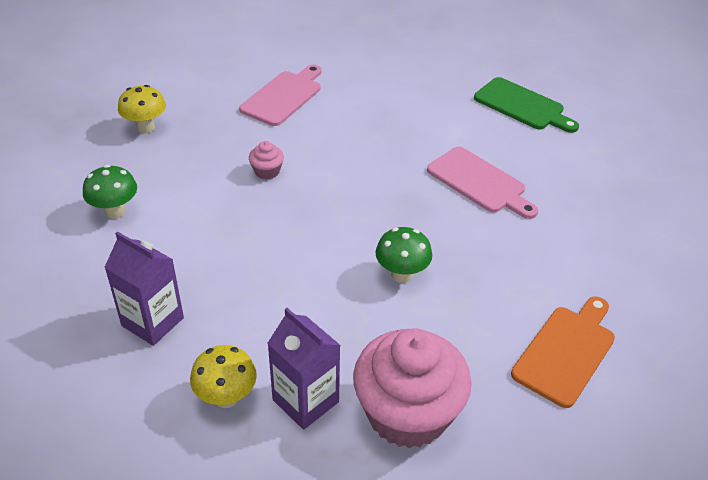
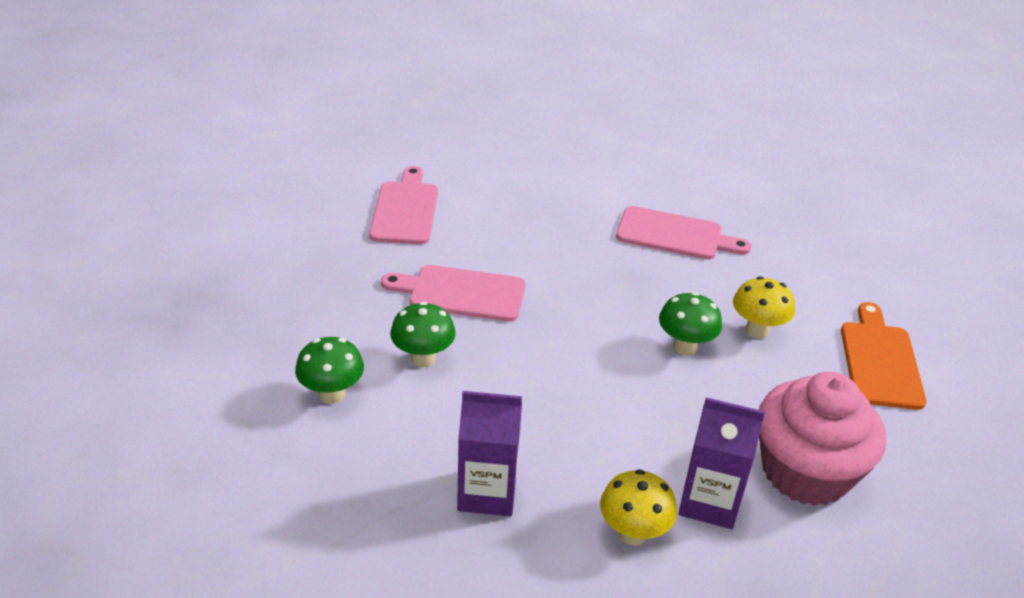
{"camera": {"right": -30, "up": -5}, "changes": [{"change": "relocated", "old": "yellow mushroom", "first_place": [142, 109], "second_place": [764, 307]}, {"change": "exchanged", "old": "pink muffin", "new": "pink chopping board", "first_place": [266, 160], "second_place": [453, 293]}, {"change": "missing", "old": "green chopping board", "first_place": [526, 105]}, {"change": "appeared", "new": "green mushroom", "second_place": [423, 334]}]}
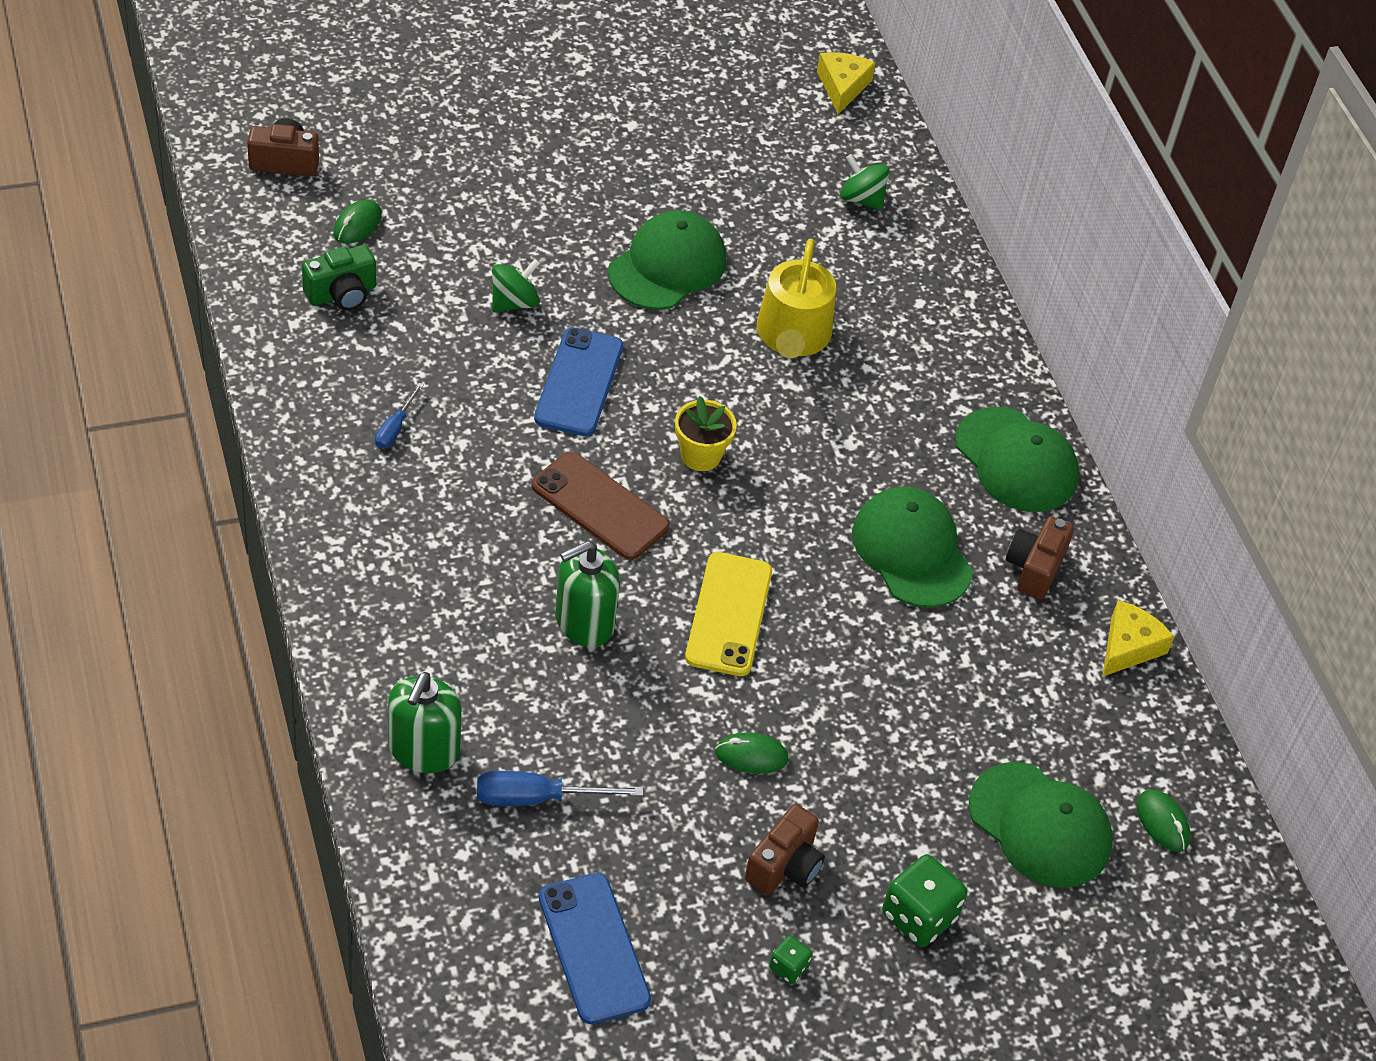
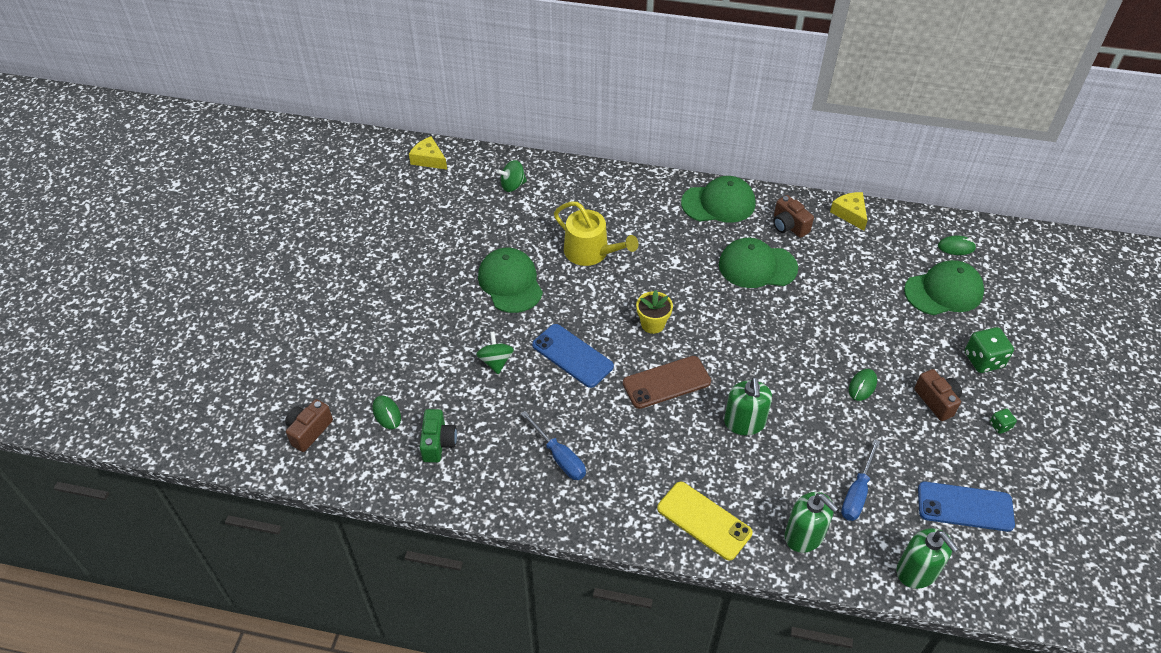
{"camera": {"right": -55, "up": 0}, "changes": [{"change": "size", "old": "cobalt flat screwdriver", "first_place": [399, 416], "second_place": [553, 445], "factor": 1.63}, {"change": "relocated", "old": "yellow smartphone", "first_place": [728, 614], "second_place": [704, 521]}, {"change": "appeared", "new": "green soap dispenser", "second_place": [927, 558]}]}
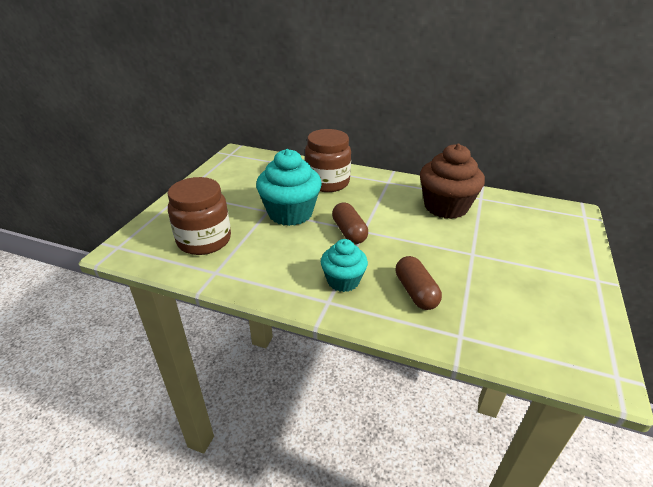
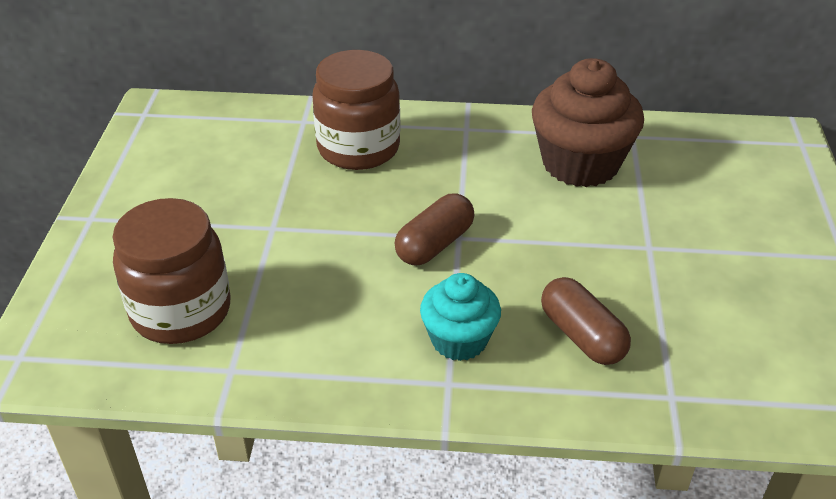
{"camera": {"right": -15, "up": 5}, "changes": [{"change": "missing", "old": "teal muffin", "first_place": [289, 187]}, {"change": "spun", "old": "dark brown capsule", "first_place": [350, 223], "second_place": [434, 229], "degrees": 75}]}
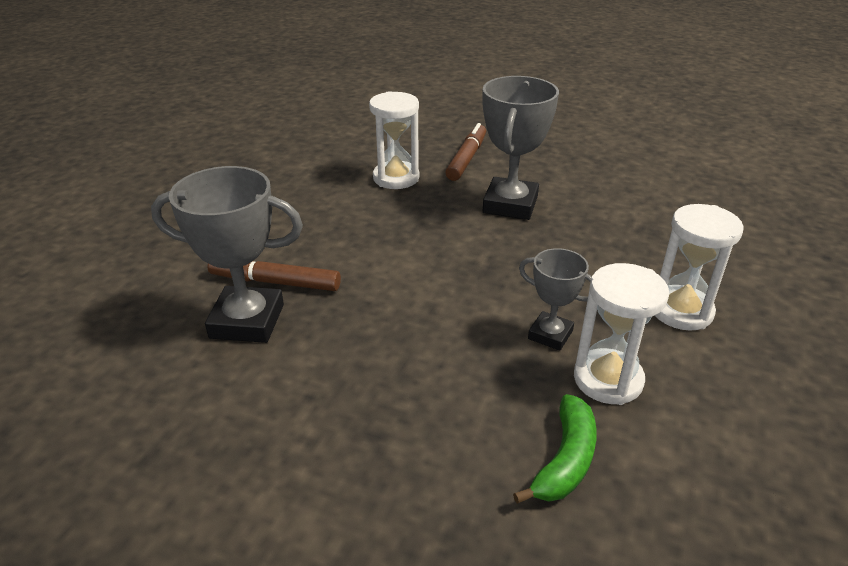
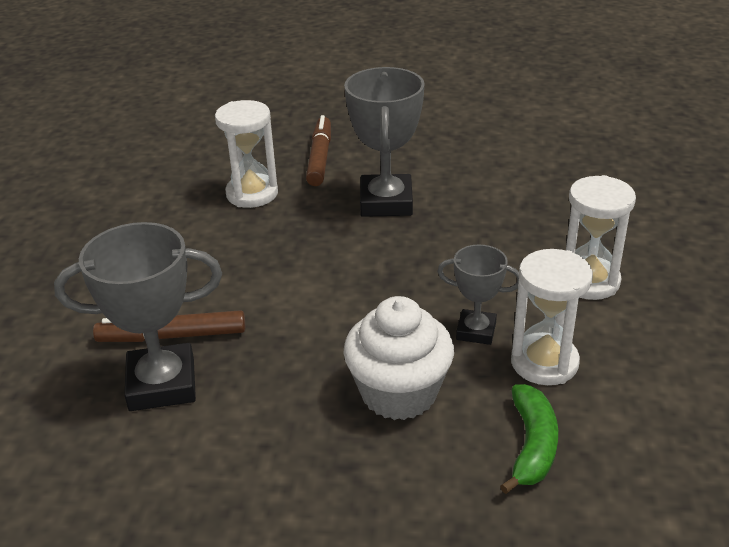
{"camera": {"right": -15, "up": 0}, "changes": [{"change": "appeared", "new": "pure white muffin", "second_place": [398, 358]}]}
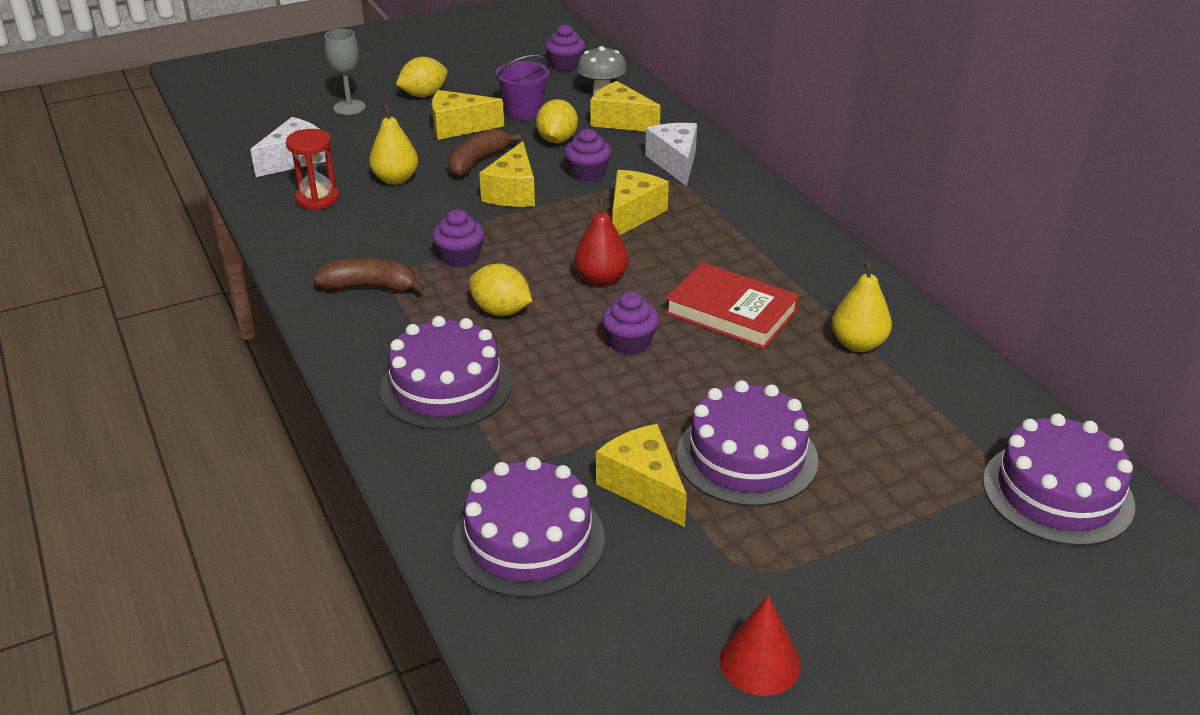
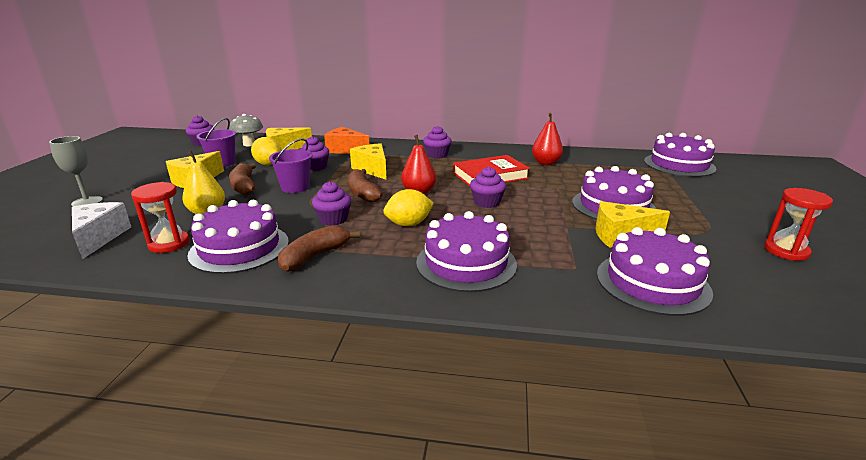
{"camera": {"right": -55, "up": -10}, "changes": [{"change": "missing", "old": "yellow toy lemon", "first_place": [422, 77]}, {"change": "exchanged", "old": "yellow cheese wedge", "new": "royal purple sand bucket", "first_place": [507, 174], "second_place": [291, 165]}, {"change": "colour", "old": "pure white cheese wedge", "new": "bright orange cheese wedge", "first_place": [671, 154], "second_place": [346, 140]}, {"change": "exchanged", "old": "crimson solid cone", "new": "crimson hourglass", "first_place": [760, 645], "second_place": [798, 224]}, {"change": "colour", "old": "yellow pear", "new": "crimson pear", "first_place": [862, 306], "second_place": [547, 139]}, {"change": "appeared", "new": "royal purple cake", "second_place": [238, 237]}, {"change": "appeared", "new": "dark brown banana fruit", "second_place": [365, 186]}, {"change": "appeared", "new": "royal purple muffin", "second_place": [437, 142]}]}
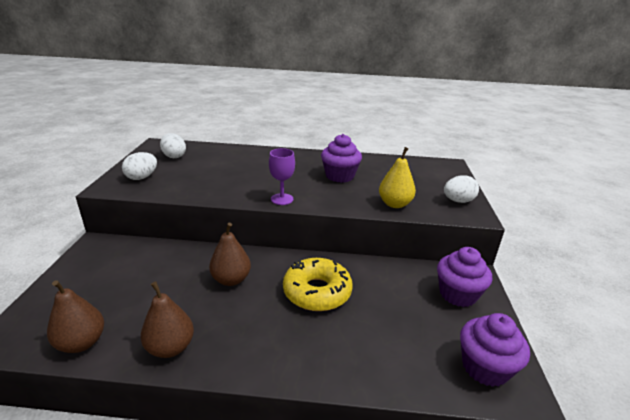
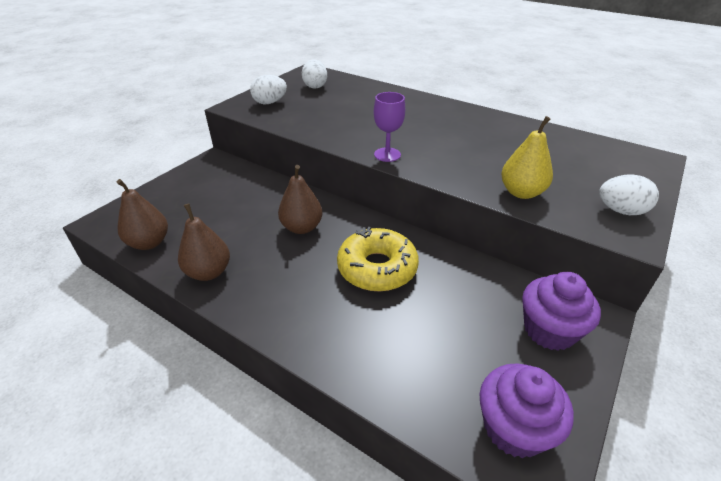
{"camera": {"right": 30, "up": 10}, "changes": [{"change": "missing", "old": "royal purple muffin", "first_place": [341, 158]}]}
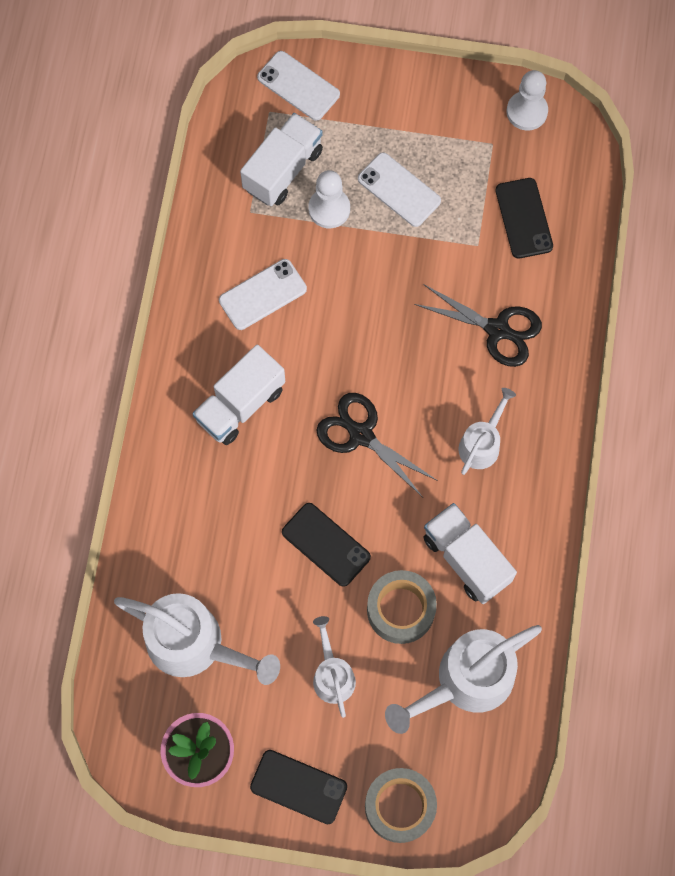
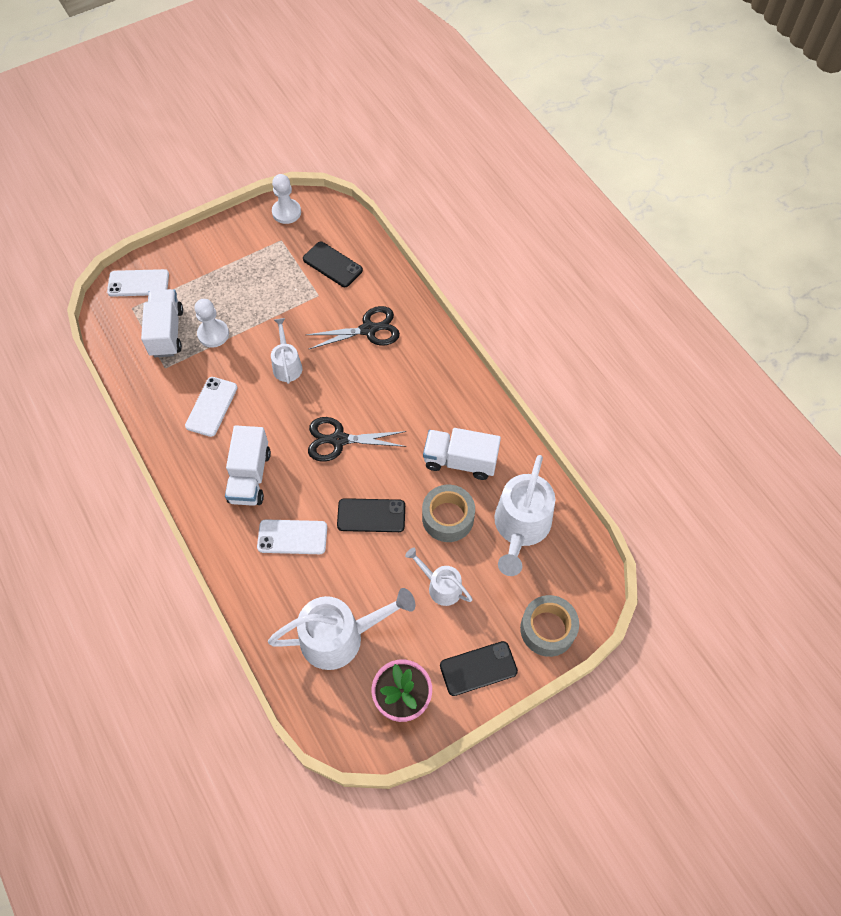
{"camera": {"right": -40, "up": -10}, "changes": [{"change": "relocated", "old": "pure white smartphone", "first_place": [399, 189], "second_place": [292, 536]}, {"change": "relocated", "old": "pure white sprinkling can", "first_place": [487, 431], "second_place": [286, 351]}]}
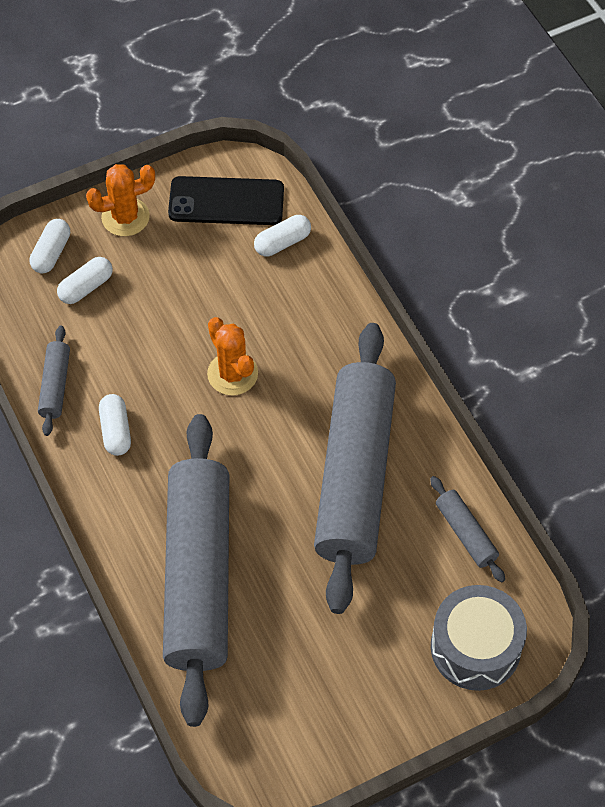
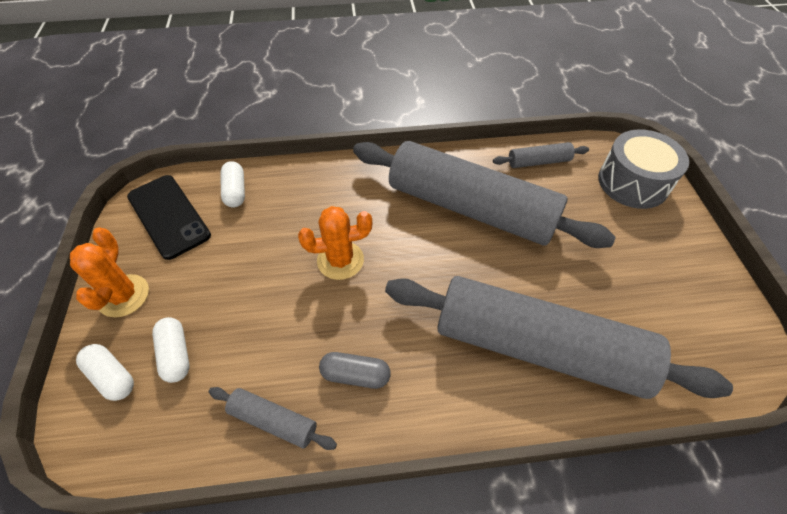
{"camera": {"right": -70, "up": -5}, "changes": [{"change": "colour", "old": "pure white capsule", "new": "grey capsule", "first_place": [115, 425], "second_place": [355, 370]}, {"change": "spun", "old": "black smartphone", "first_place": [226, 200], "second_place": [169, 217], "degrees": -60}]}
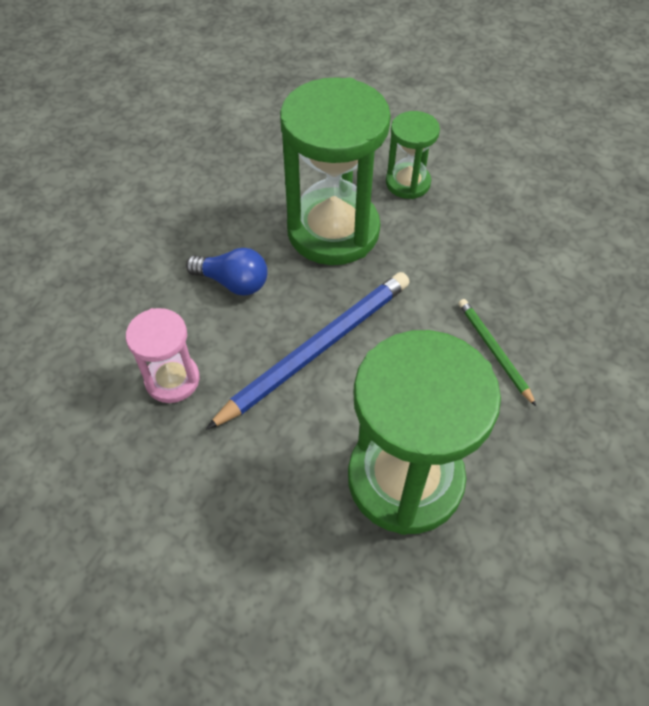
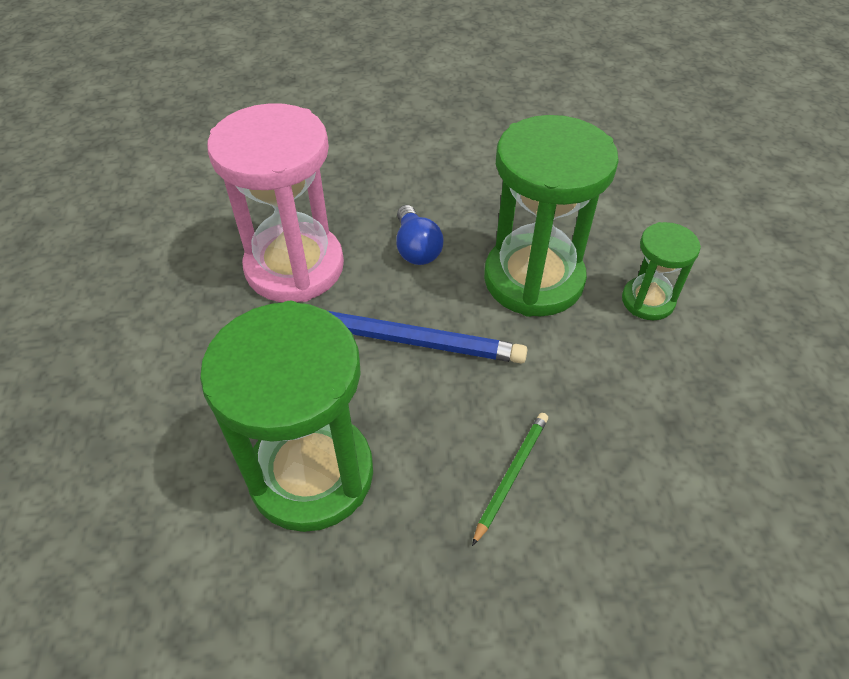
{"camera": {"right": 55, "up": -5}, "changes": [{"change": "size", "old": "pink hourglass", "first_place": [163, 355], "second_place": [275, 202], "factor": 1.95}]}
